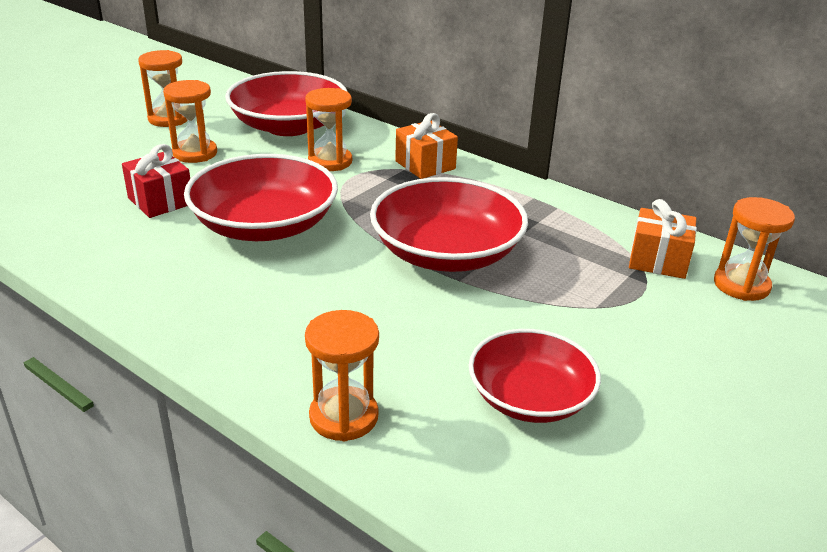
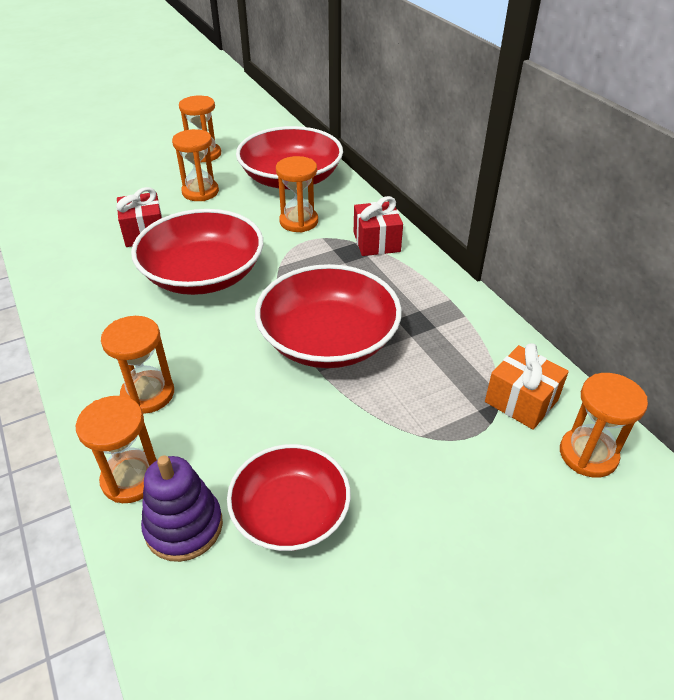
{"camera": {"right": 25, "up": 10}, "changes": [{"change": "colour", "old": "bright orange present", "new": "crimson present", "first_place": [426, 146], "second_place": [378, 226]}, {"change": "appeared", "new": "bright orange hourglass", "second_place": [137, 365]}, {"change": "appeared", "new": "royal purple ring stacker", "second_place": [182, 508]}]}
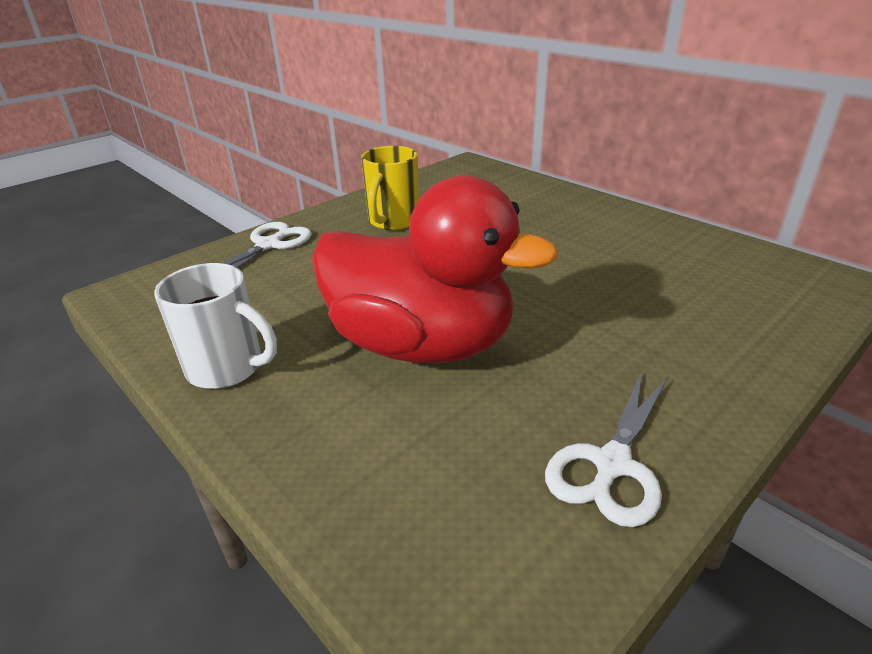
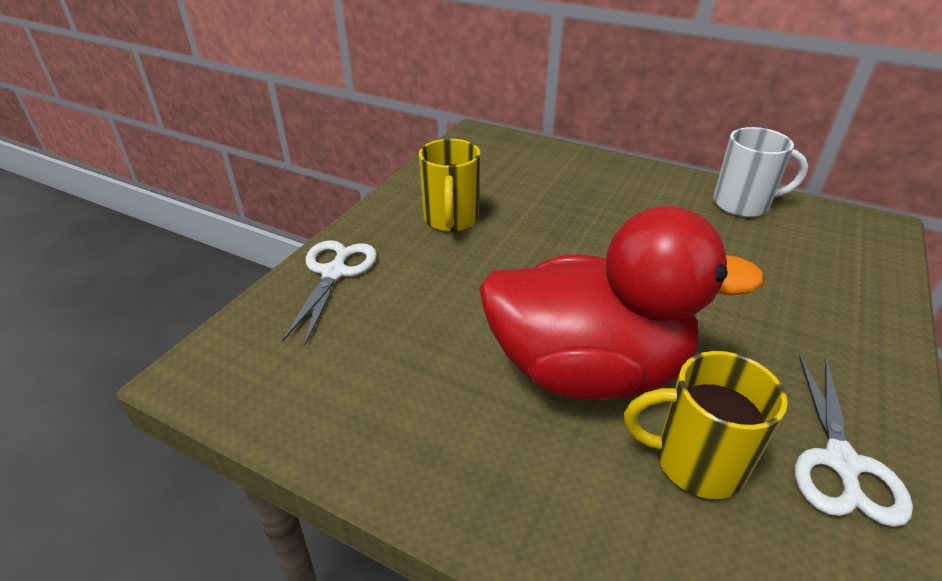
{"camera": {"right": -20, "up": 5}, "changes": [{"change": "relocated", "old": "pure white mug", "first_place": [215, 326], "second_place": [760, 172]}, {"change": "appeared", "new": "yellow mug", "second_place": [706, 425]}]}
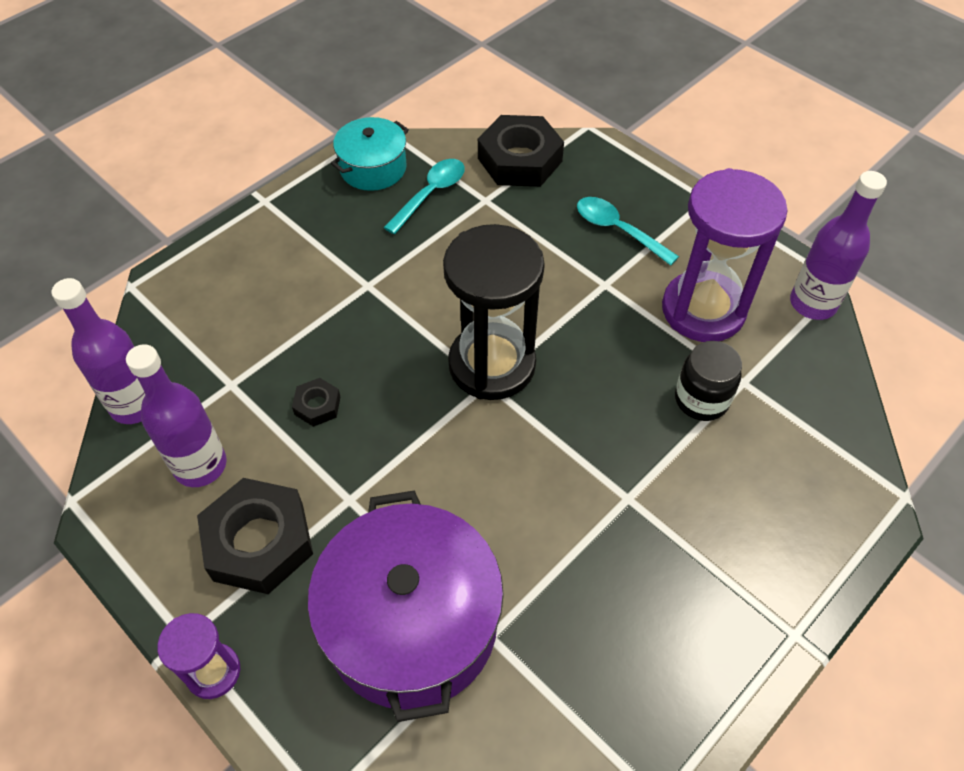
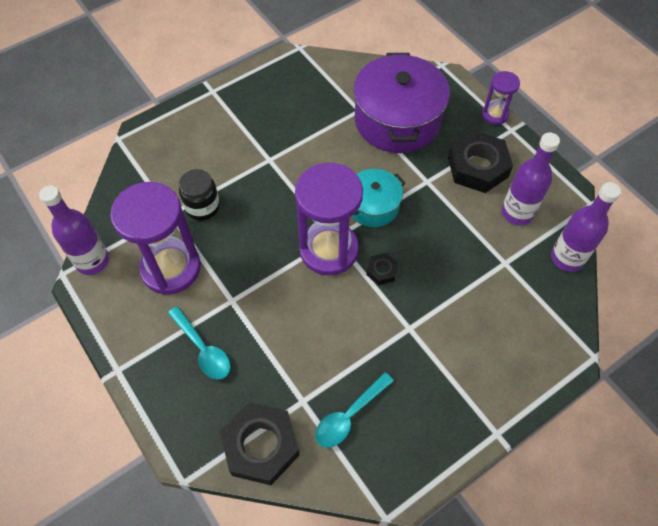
{"camera": {"right": -170, "up": 5}, "changes": [{"change": "relocated", "old": "black hexagon nut", "first_place": [316, 402], "second_place": [382, 269]}, {"change": "relocated", "old": "teal cooking pot", "first_place": [370, 154], "second_place": [378, 198]}, {"change": "colour", "old": "black hourglass", "new": "royal purple hourglass", "first_place": [494, 312], "second_place": [329, 219]}]}
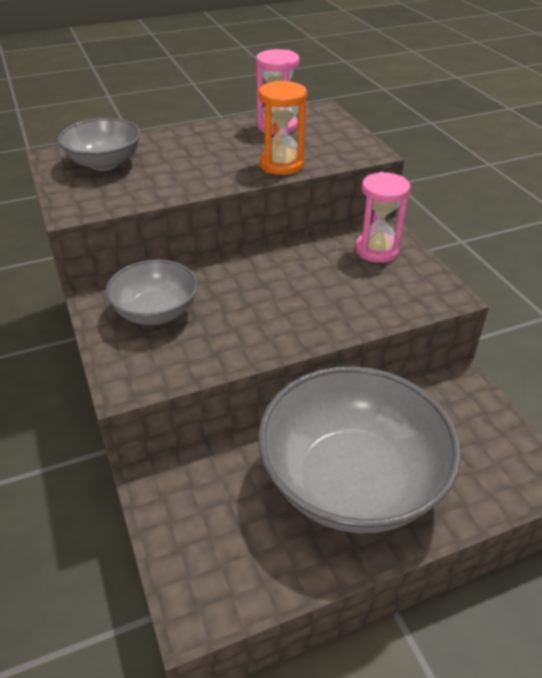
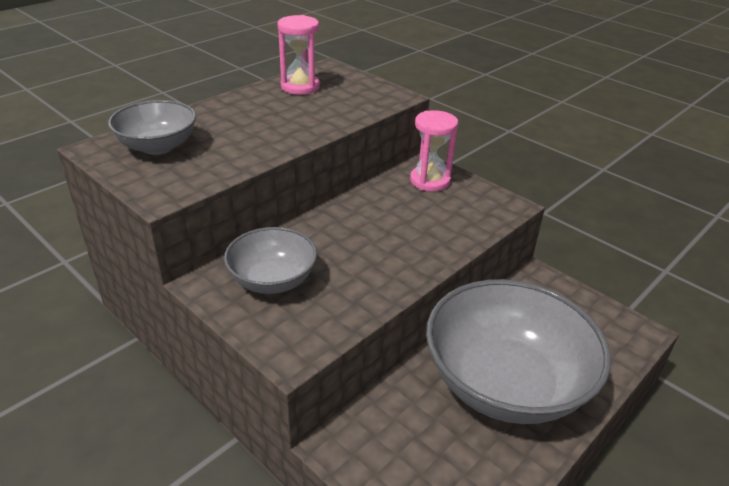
{"camera": {"right": -25, "up": -5}, "changes": [{"change": "missing", "old": "bright orange hourglass", "first_place": [282, 128]}]}
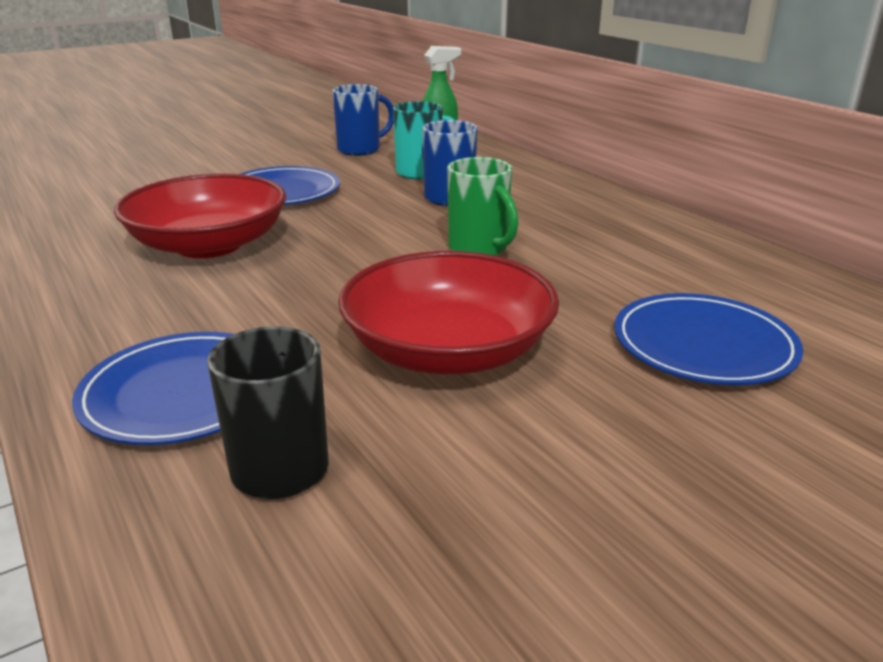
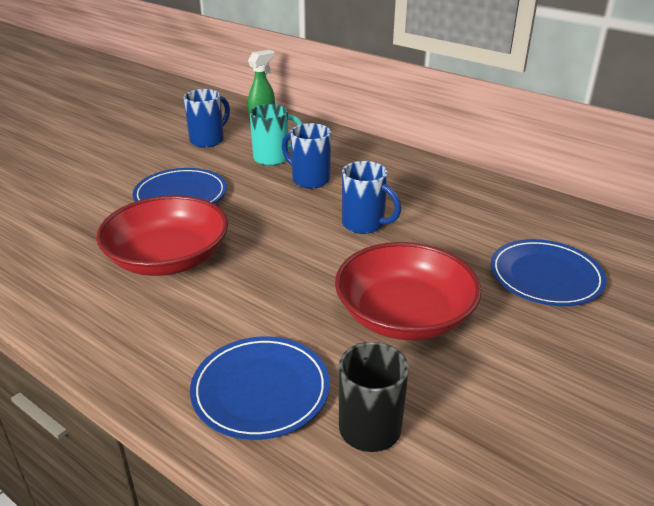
{"camera": {"right": -20, "up": 5}, "changes": [{"change": "colour", "old": "green mug", "new": "cobalt mug", "first_place": [482, 206], "second_place": [371, 197]}]}
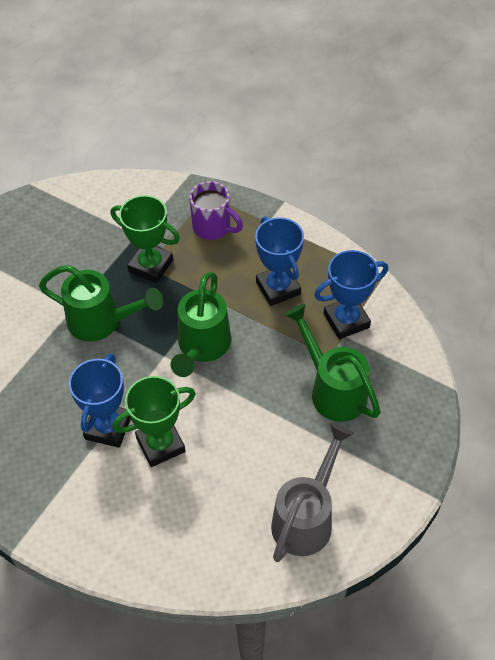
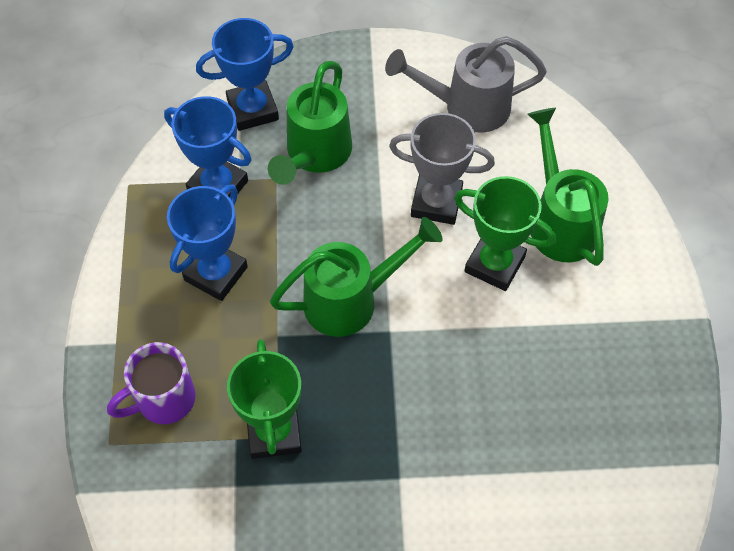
{"camera": {"right": -125, "up": 5}, "changes": [{"change": "relocated", "old": "green sprinkling can", "first_place": [101, 303], "second_place": [568, 187]}, {"change": "relocated", "old": "cobalt prize cup", "first_place": [100, 400], "second_place": [245, 74]}, {"change": "spun", "old": "royal purple mug", "first_place": [216, 210], "second_place": [151, 383], "degrees": -120}, {"change": "appeared", "new": "grey prize cup", "second_place": [442, 169]}]}
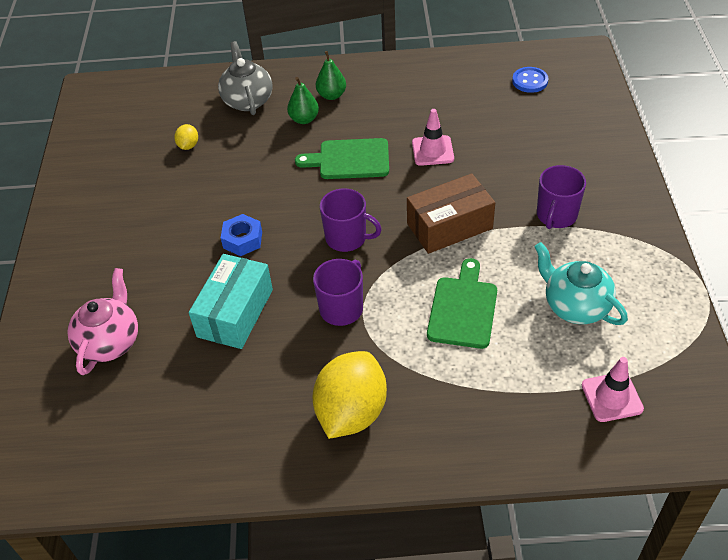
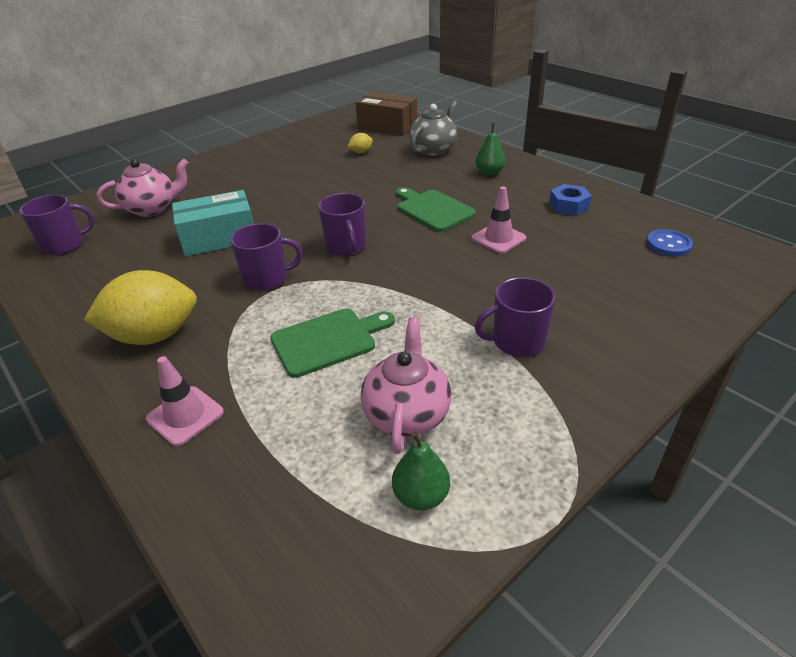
{"camera": {"right": 50, "up": -10}, "changes": [{"change": "relocated", "old": "cobalt hexagon nut", "first_place": [241, 235], "second_place": [570, 200]}, {"change": "relocated", "old": "green pear", "first_place": [303, 100], "second_place": [421, 471]}, {"change": "relocated", "old": "dark brown parcel", "first_place": [451, 213], "second_place": [386, 114]}, {"change": "colour", "old": "teal teapot", "new": "pink teapot", "first_place": [581, 283], "second_place": [406, 385]}, {"change": "relocated", "old": "pink road cone", "first_place": [613, 389], "second_place": [185, 401]}, {"change": "appeared", "new": "royal purple mug", "second_place": [56, 225]}]}
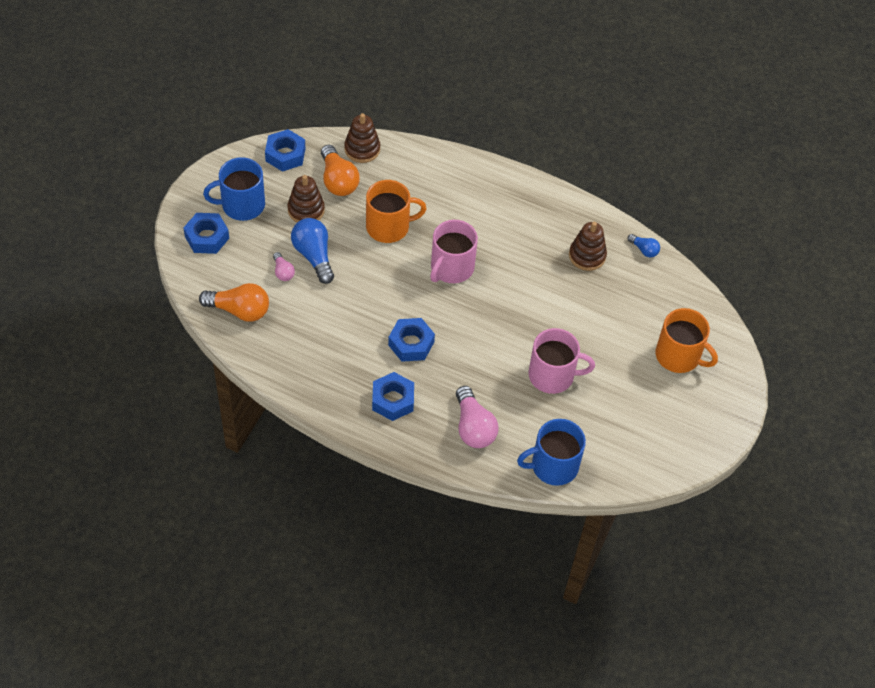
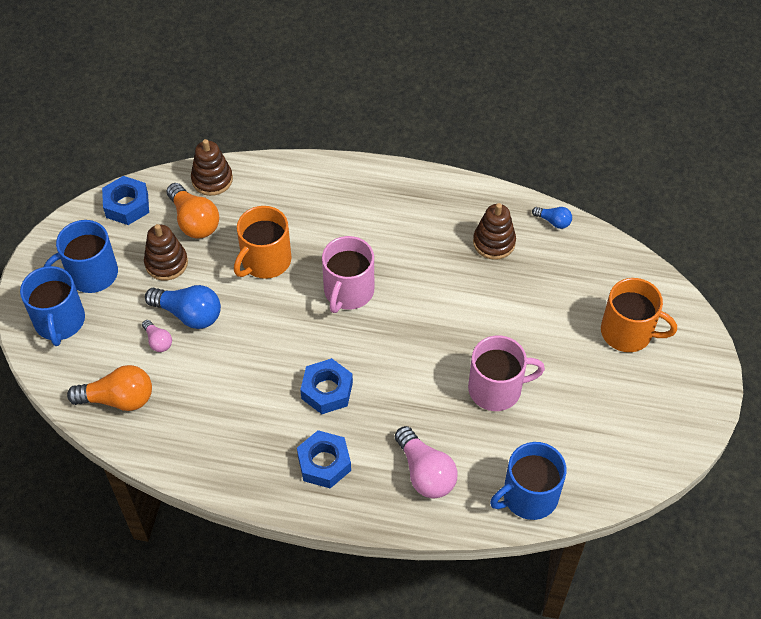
{"camera": {"right": -10, "up": 0}, "changes": [{"change": "exchanged", "old": "cobalt hexagon nut", "new": "cobalt mug", "first_place": [206, 233], "second_place": [52, 306]}, {"change": "spun", "old": "cobalt light bulb", "first_place": [312, 251], "second_place": [183, 307], "degrees": 150}, {"change": "spun", "old": "bright orange mug", "first_place": [396, 211], "second_place": [263, 242], "degrees": 150}]}
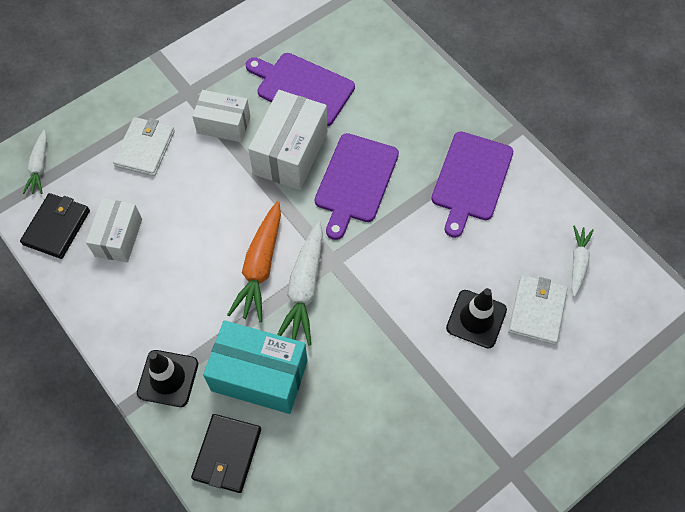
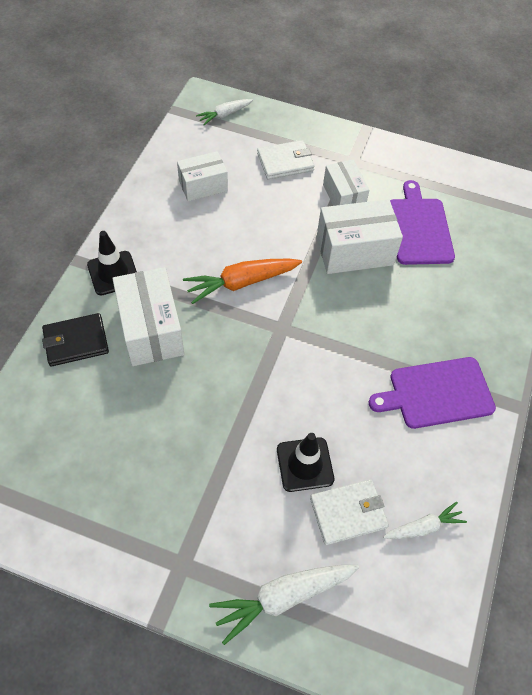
{"camera": {"right": 55, "up": -5}, "changes": [{"change": "missing", "old": "black wallet", "first_place": [55, 226]}, {"change": "colour", "old": "teal parcel", "new": "pure white parcel", "first_place": [255, 367], "second_place": [148, 316]}, {"change": "relocated", "old": "pure white carrot", "first_place": [300, 283], "second_place": [284, 605]}, {"change": "missing", "old": "royal purple chopping board", "first_place": [357, 186]}]}
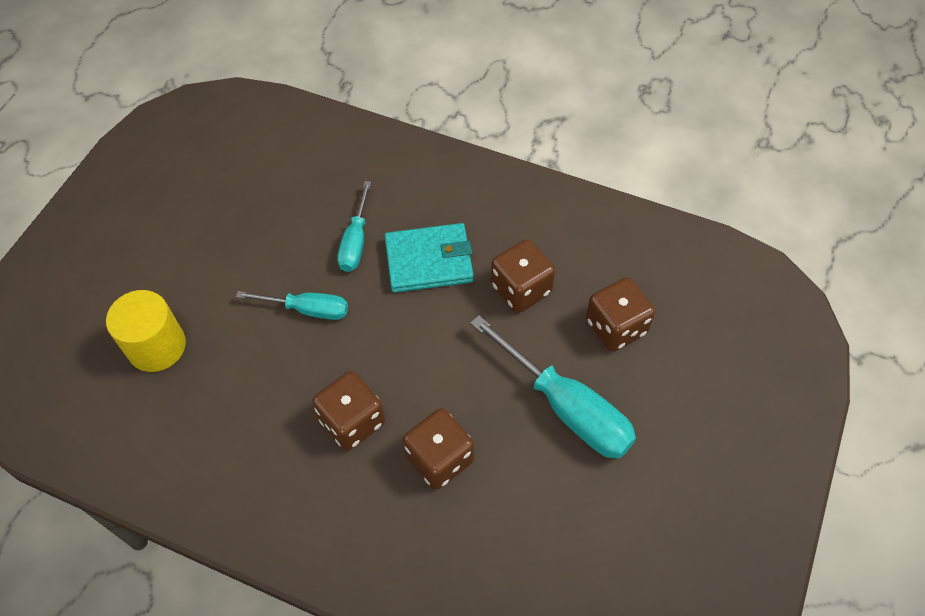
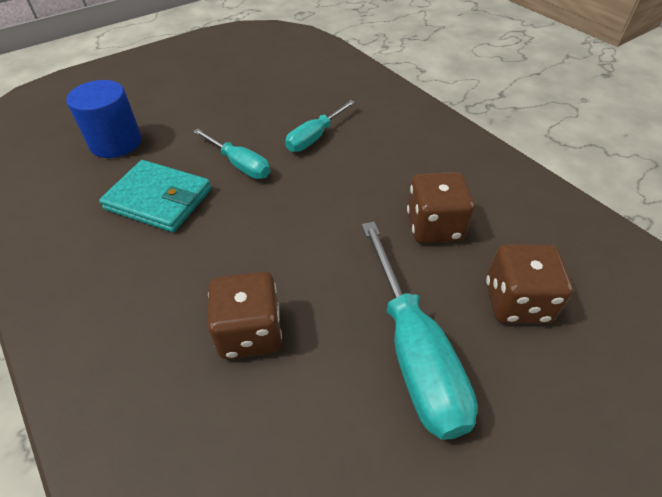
{"camera": {"right": 30, "up": -10}, "changes": [{"change": "colour", "old": "yellow solid cylinder", "new": "cobalt solid cylinder", "first_place": [146, 331], "second_place": [104, 119]}, {"change": "missing", "old": "dark brown die", "first_place": [348, 411]}, {"change": "relocated", "old": "teal wallet", "first_place": [429, 258], "second_place": [155, 196]}]}
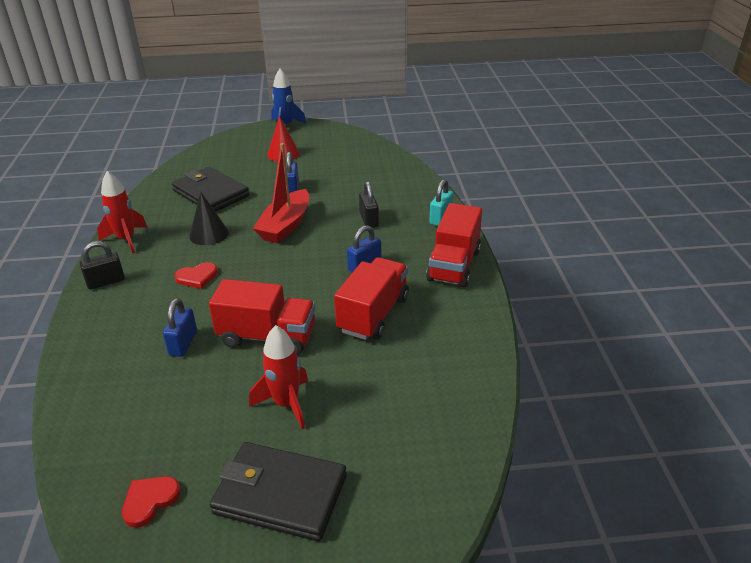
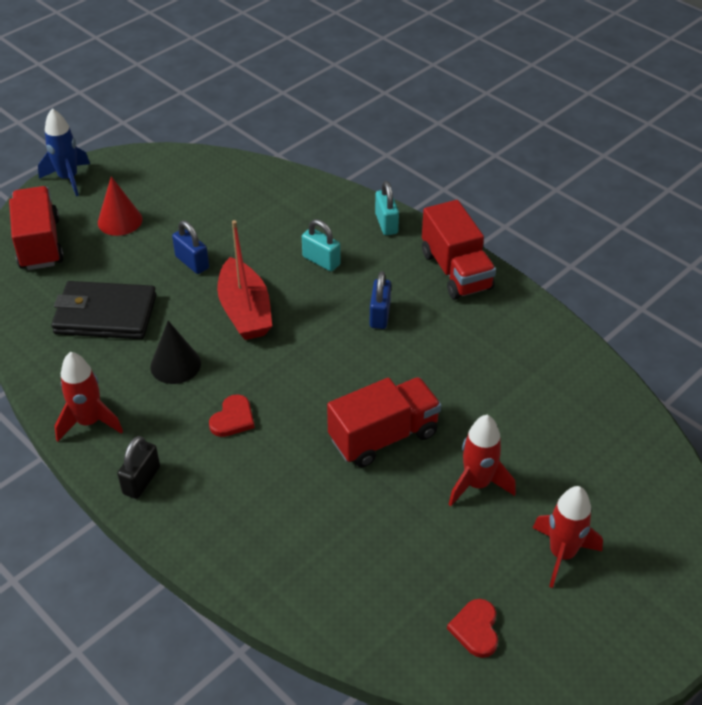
{"camera": {"right": -40, "up": 10}, "changes": [{"change": "missing", "old": "cobalt small lock", "first_place": [180, 327]}, {"change": "exchanged", "old": "black wallet", "new": "crimson toy rocket", "first_place": [278, 492], "second_place": [568, 537]}, {"change": "relocated", "old": "crimson truck", "first_place": [371, 298], "second_place": [36, 228]}, {"change": "colour", "old": "black small lock", "new": "teal small lock", "first_place": [369, 204], "second_place": [321, 245]}]}
